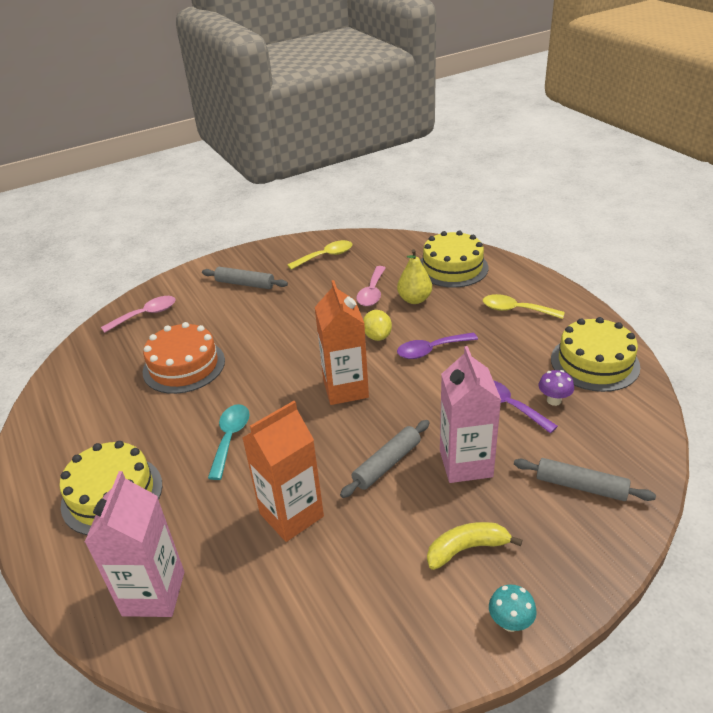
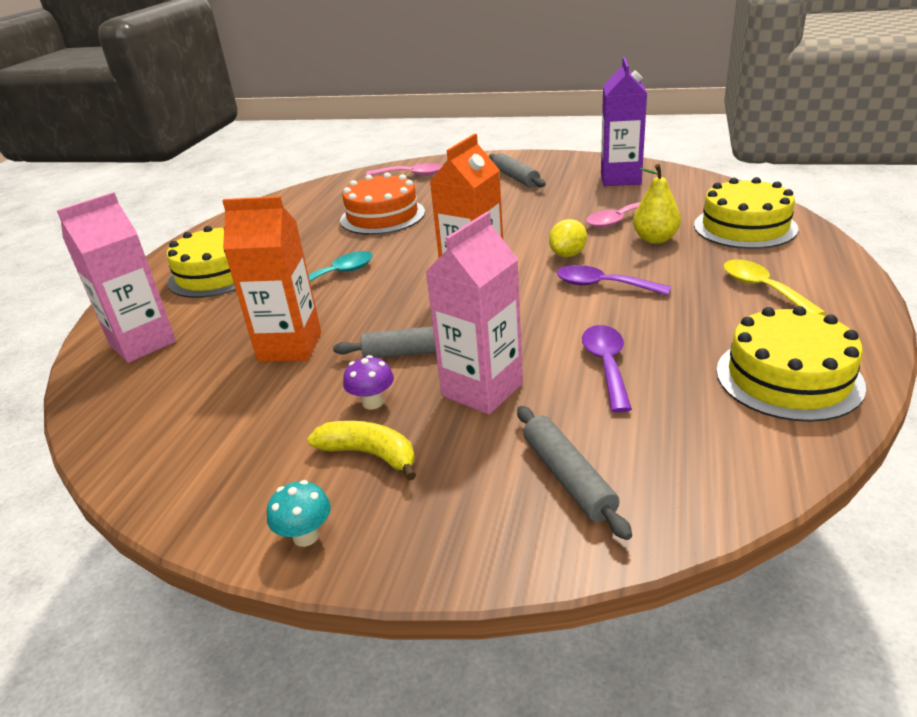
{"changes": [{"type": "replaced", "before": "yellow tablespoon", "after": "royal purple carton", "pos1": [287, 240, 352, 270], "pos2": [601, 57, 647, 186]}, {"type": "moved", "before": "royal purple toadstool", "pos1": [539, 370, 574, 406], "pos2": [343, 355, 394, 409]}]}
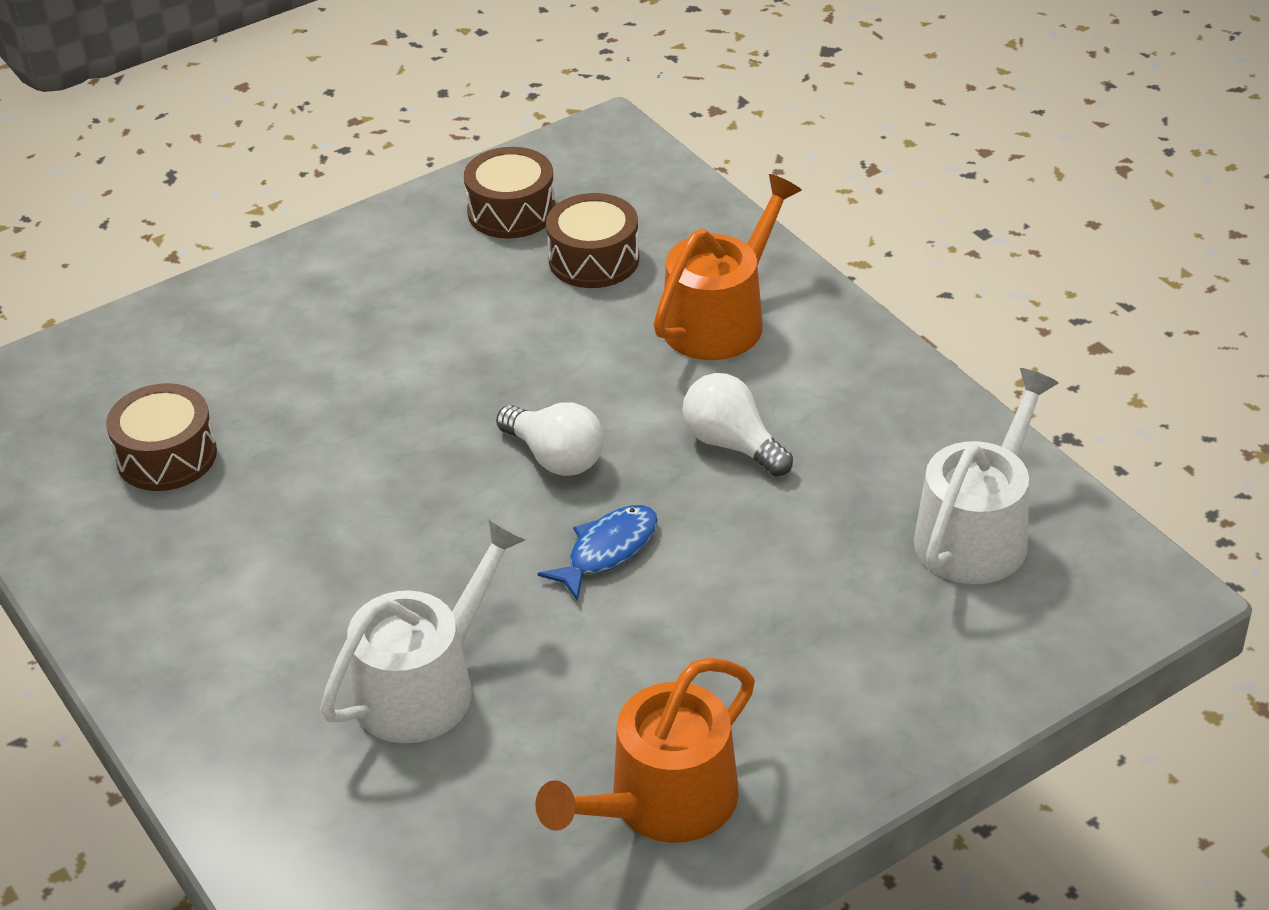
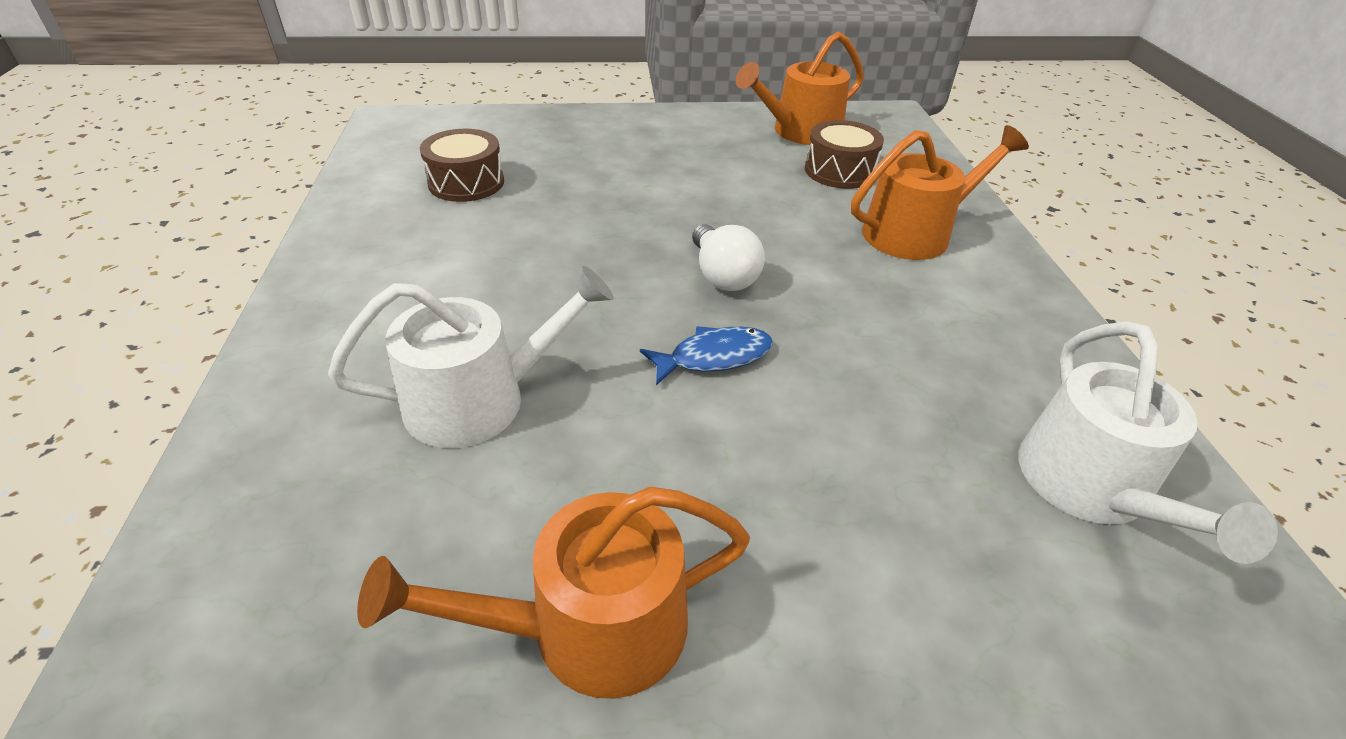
{"changes": [{"type": "replaced", "before": "dark brown drum", "after": "orange-coloured watering pot", "pos1": [464, 147, 555, 239], "pos2": [736, 31, 864, 145]}, {"type": "turned", "before": "white watering pot", "pos1": [914, 368, 1059, 584], "pos2": [1018, 322, 1278, 564], "turn": 120}, {"type": "removed", "before": "white bulb", "pos1": [682, 373, 793, 477]}]}
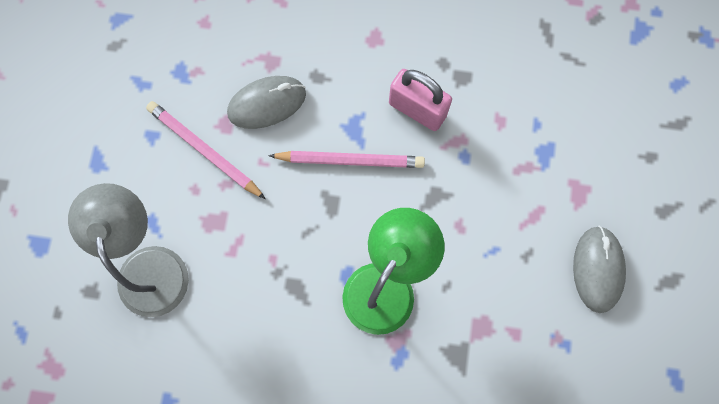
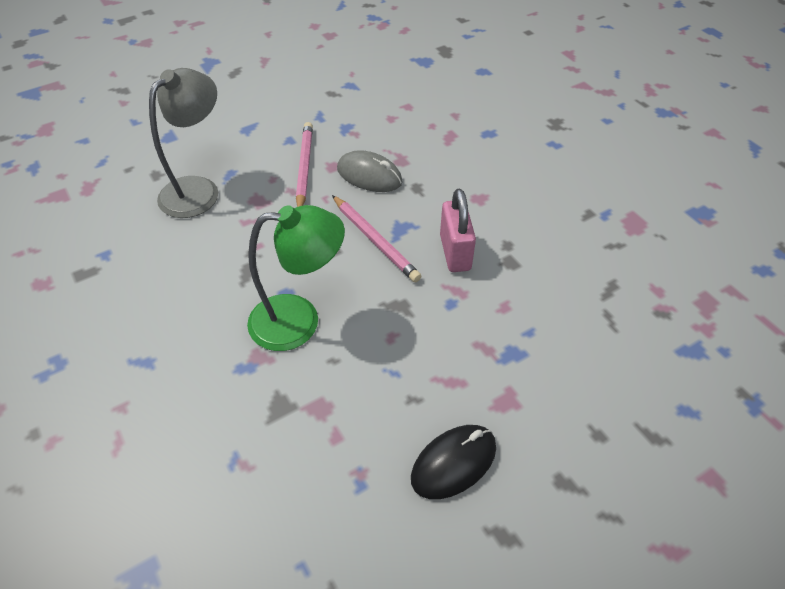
{"changes": [{"type": "recoloured", "before": "grey PC mouse", "after": "jet-black PC mouse", "pos1": [573, 226, 626, 313], "pos2": [411, 425, 496, 499]}]}
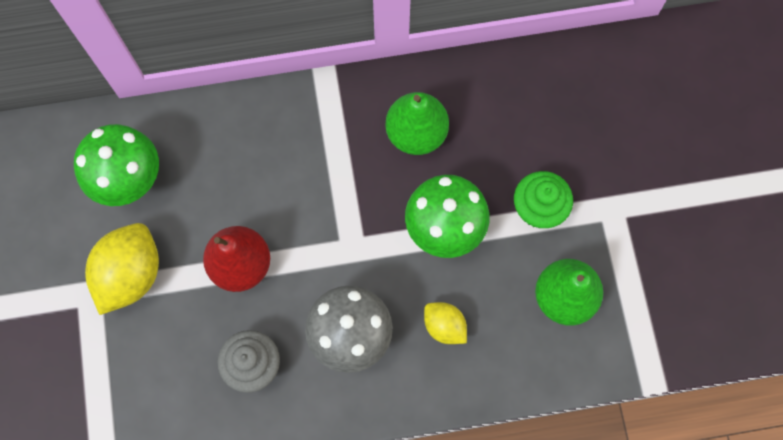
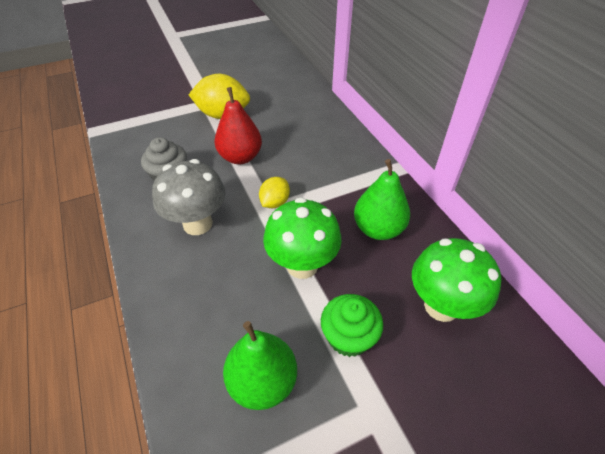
{"changes": [{"type": "moved", "before": "emerald toadstool", "pos1": [74, 124, 159, 206], "pos2": [412, 238, 502, 322]}, {"type": "moved", "before": "yellow lemon", "pos1": [424, 302, 467, 344], "pos2": [259, 177, 290, 208]}]}
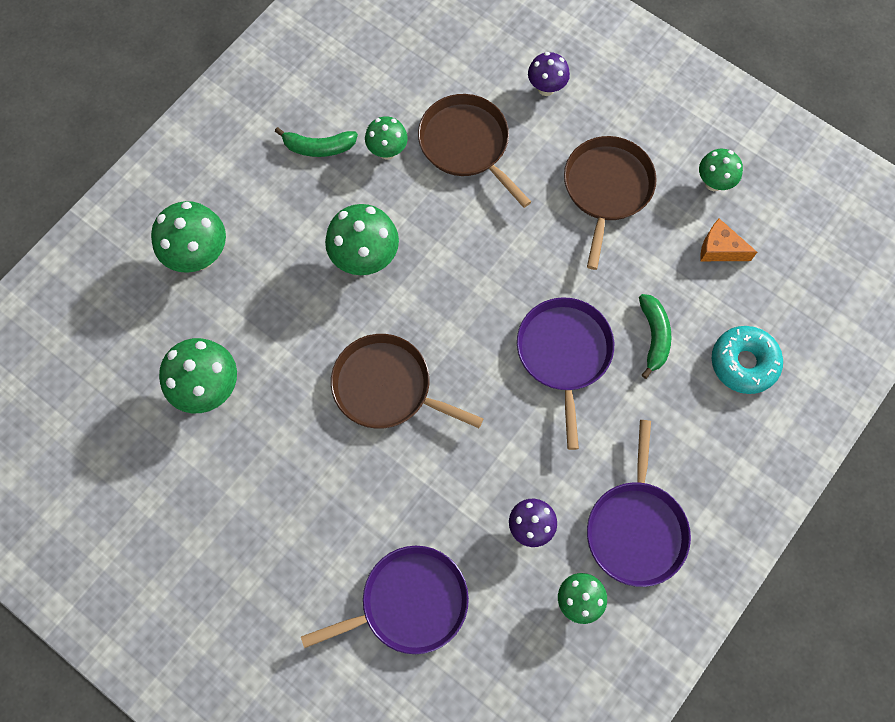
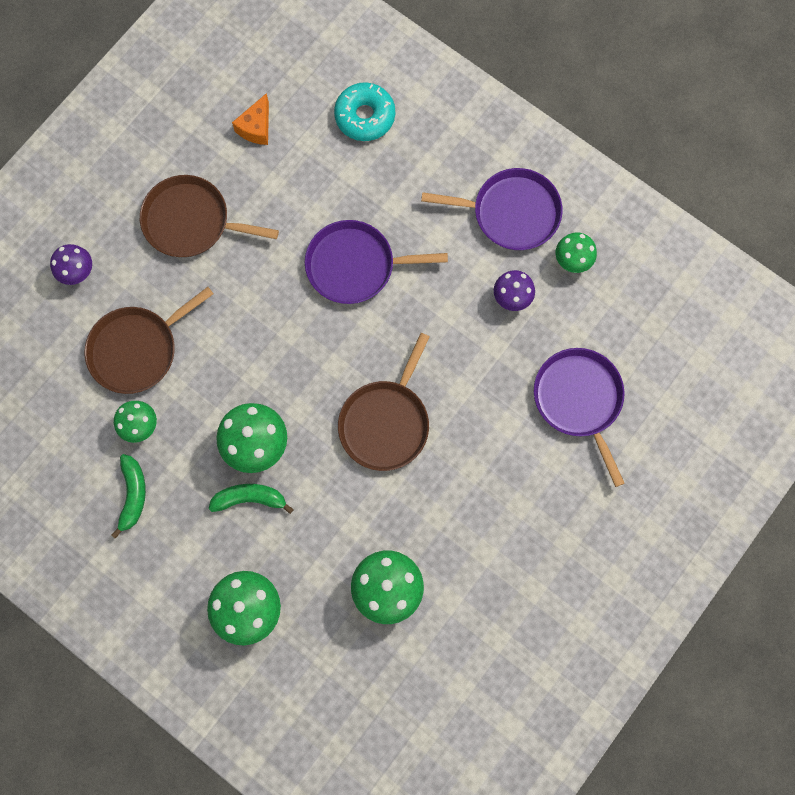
{"changes": [{"type": "removed", "before": "emerald toadstool", "pos1": [699, 149, 743, 191]}, {"type": "moved", "before": "emerald toy banana", "pos1": [639, 294, 671, 379], "pos2": [209, 484, 294, 514]}]}
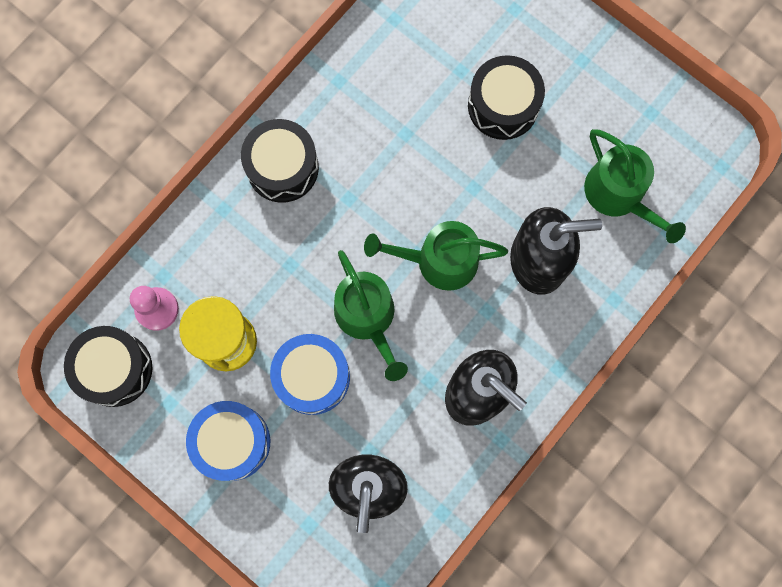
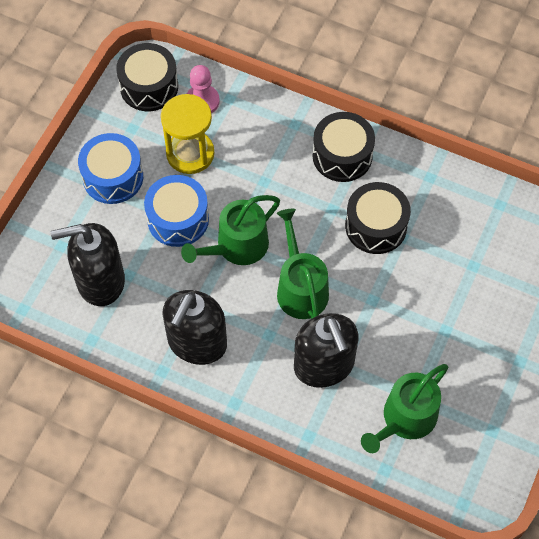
{"changes": [{"type": "moved", "before": "jet-black drum", "pos1": [468, 55, 545, 140], "pos2": [345, 182, 411, 254]}]}
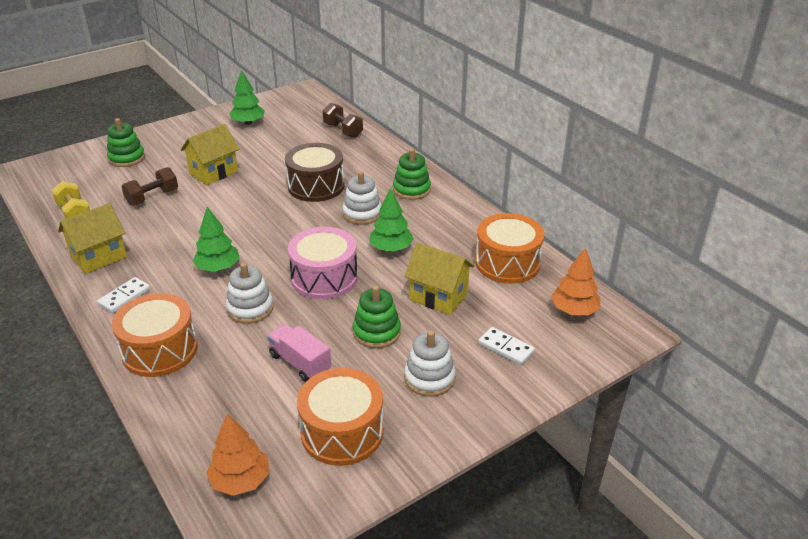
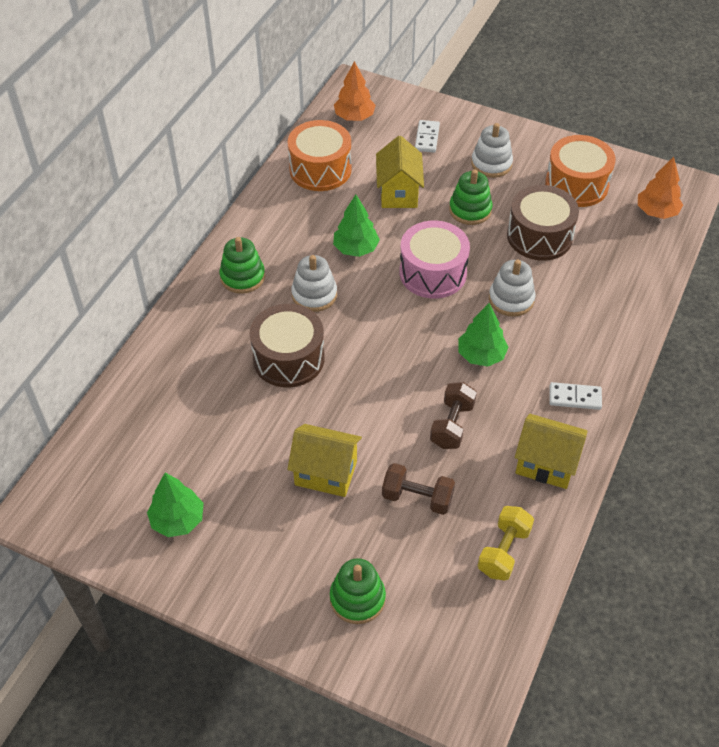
{"changes": [{"type": "moved", "before": "dark brown free weight", "pos1": [323, 103, 363, 138], "pos2": [430, 382, 477, 449]}, {"type": "removed", "before": "orange-coloured drum", "pos1": [112, 293, 198, 377]}, {"type": "replaced", "before": "pink lorry", "after": "dark brown drum", "pos1": [267, 324, 331, 382], "pos2": [507, 185, 579, 261]}]}
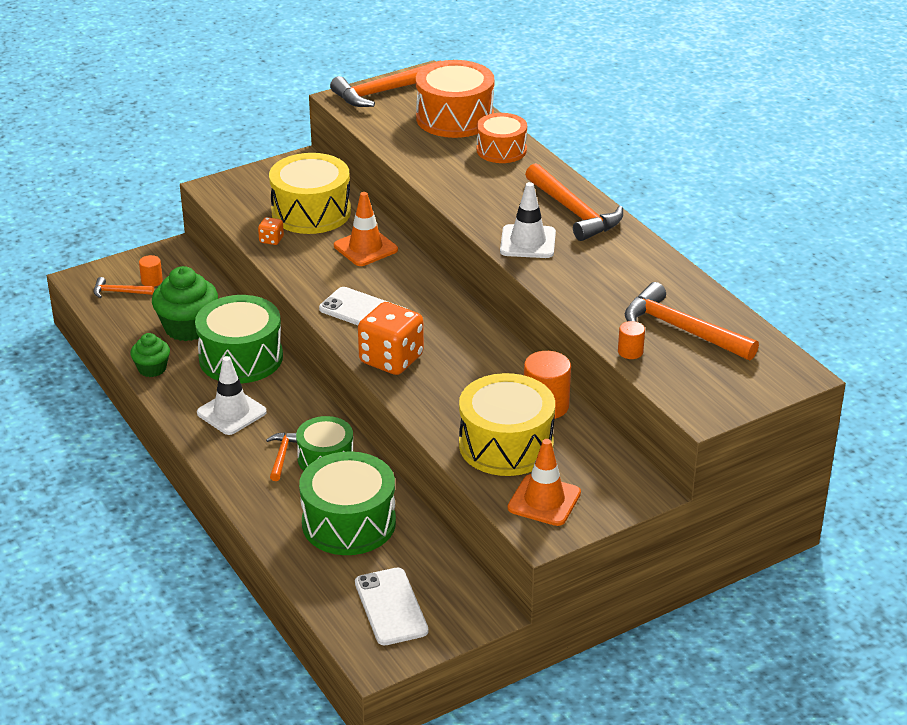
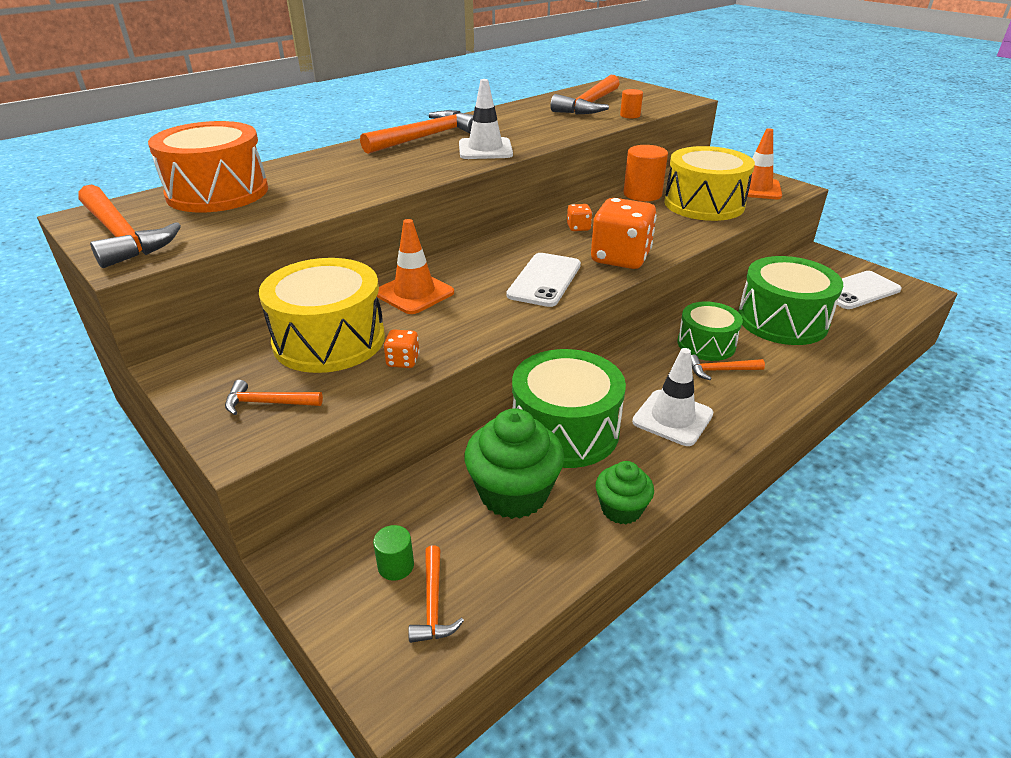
{"changes": [{"type": "removed", "before": "orange-coloured drum", "pos1": [477, 113, 527, 163]}, {"type": "recoloured", "before": "orange-coloured solid cylinder", "after": "emerald solid cylinder", "pos1": [139, 255, 163, 287], "pos2": [373, 525, 414, 581]}, {"type": "added", "after": "orange-coloured die", "pos2": [567, 204, 592, 231]}, {"type": "added", "after": "orange-coloured claw hammer", "pos2": [225, 380, 323, 415]}]}
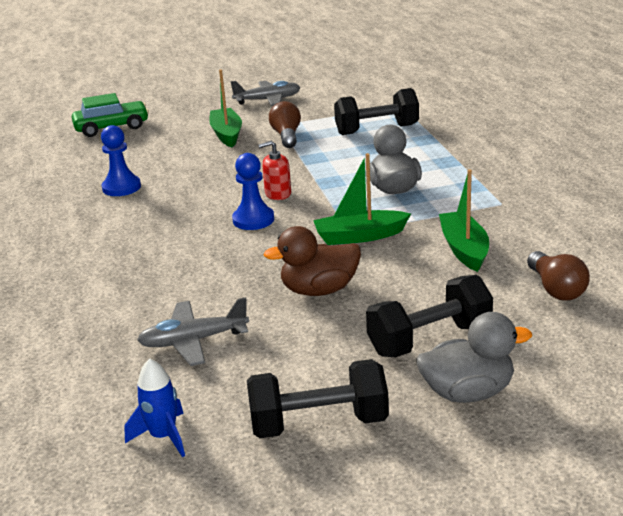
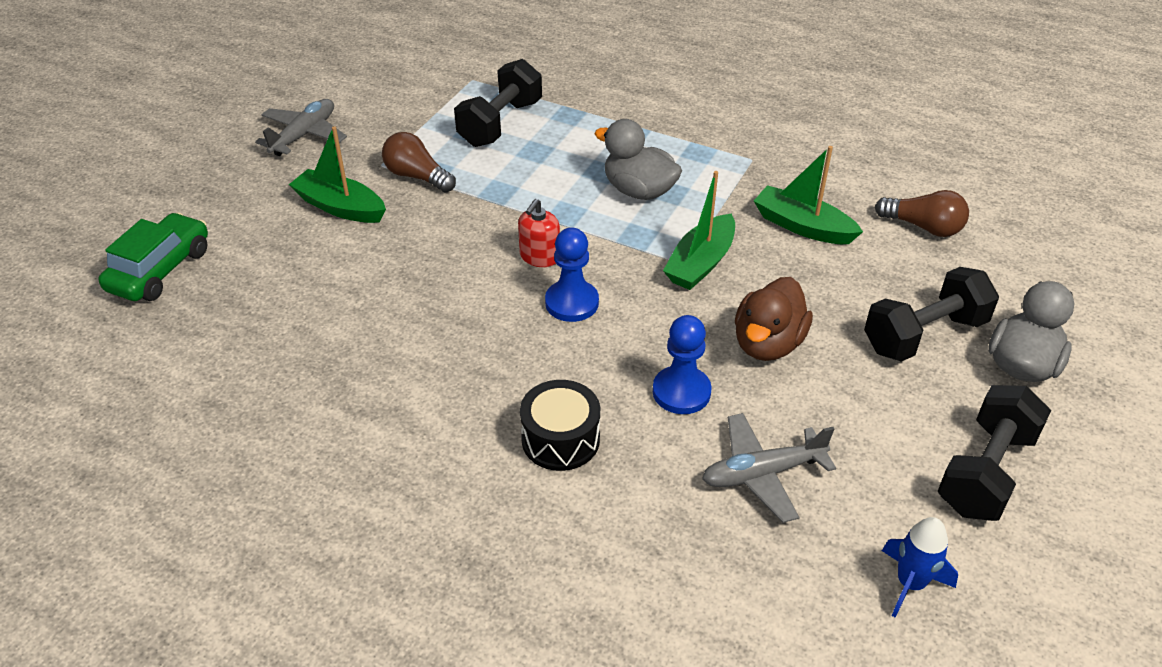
{"changes": [{"type": "moved", "before": "cobalt game pawn", "pos1": [101, 125, 141, 196], "pos2": [653, 315, 712, 414]}, {"type": "turned", "before": "jet-black free weight", "pos1": [366, 275, 493, 358], "pos2": [864, 267, 999, 362], "turn": 45}, {"type": "turned", "before": "grey toy plane", "pos1": [137, 297, 249, 366], "pos2": [702, 413, 836, 523], "turn": 45}, {"type": "added", "after": "jet-black drum", "pos2": [520, 380, 600, 471]}]}
